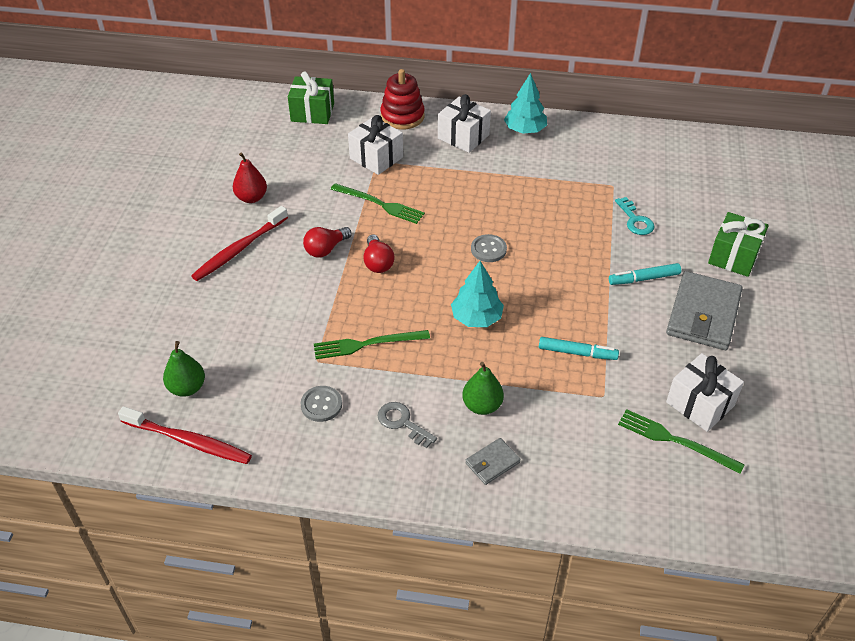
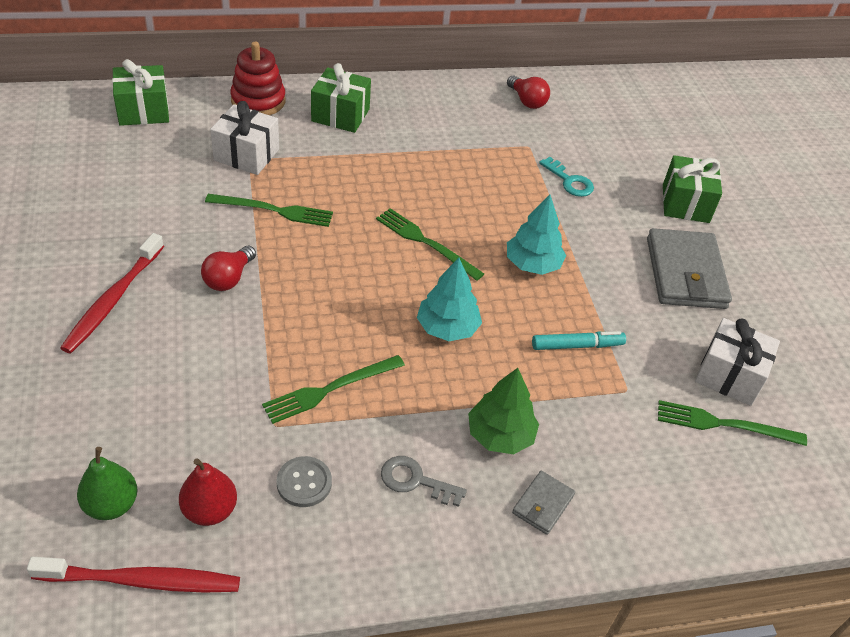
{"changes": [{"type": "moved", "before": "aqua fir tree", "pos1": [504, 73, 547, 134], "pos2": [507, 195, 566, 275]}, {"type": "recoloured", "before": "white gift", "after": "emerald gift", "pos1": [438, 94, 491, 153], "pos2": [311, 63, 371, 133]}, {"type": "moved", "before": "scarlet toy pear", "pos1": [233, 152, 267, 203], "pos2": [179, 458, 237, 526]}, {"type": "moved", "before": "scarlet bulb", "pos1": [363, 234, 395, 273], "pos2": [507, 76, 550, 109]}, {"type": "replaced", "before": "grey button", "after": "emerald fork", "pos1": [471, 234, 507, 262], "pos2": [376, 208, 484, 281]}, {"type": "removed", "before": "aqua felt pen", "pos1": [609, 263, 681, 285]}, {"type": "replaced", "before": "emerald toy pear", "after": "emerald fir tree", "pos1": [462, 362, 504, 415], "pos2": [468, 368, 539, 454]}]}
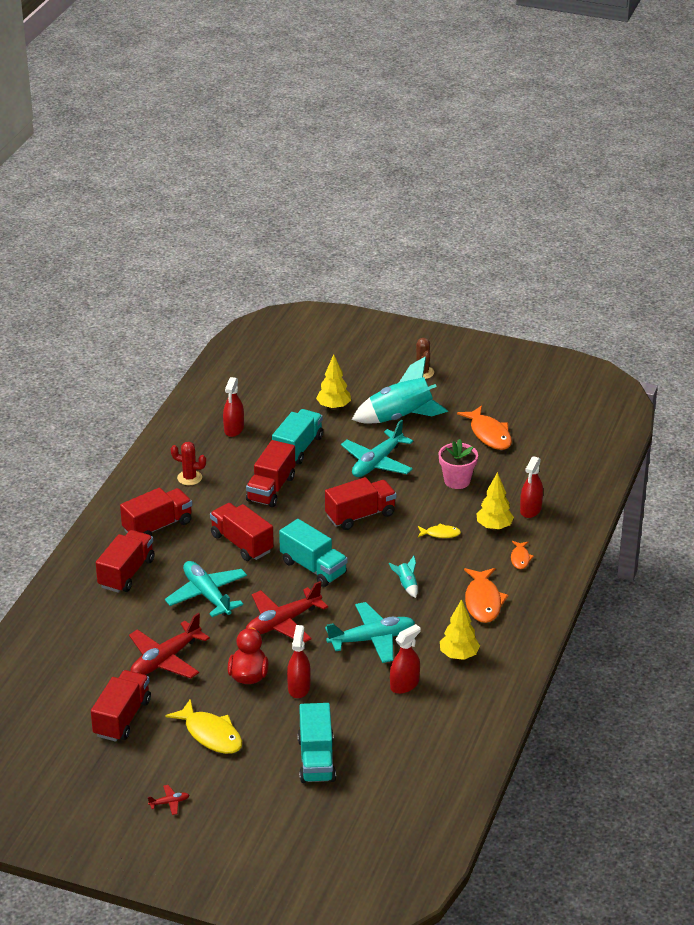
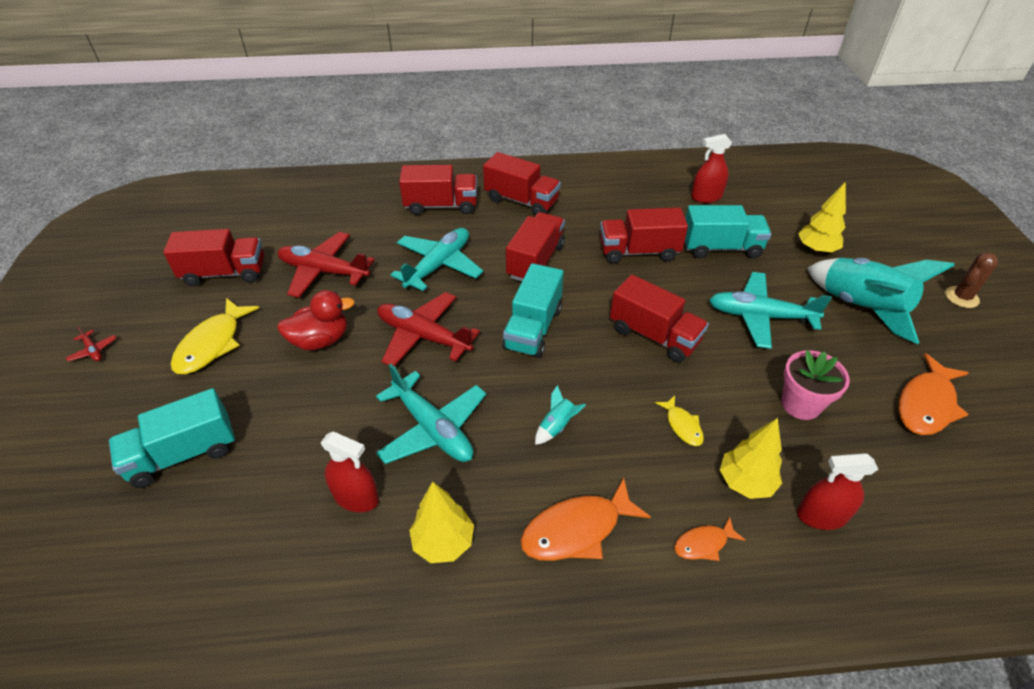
{"changes": [{"type": "removed", "before": "scarlet prickly plant", "pos1": [171, 442, 206, 485]}, {"type": "removed", "before": "scarlet sprayer", "pos1": [287, 625, 311, 698]}]}
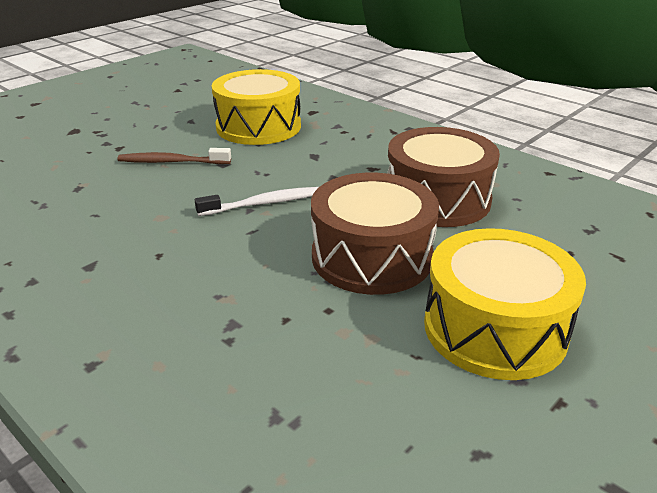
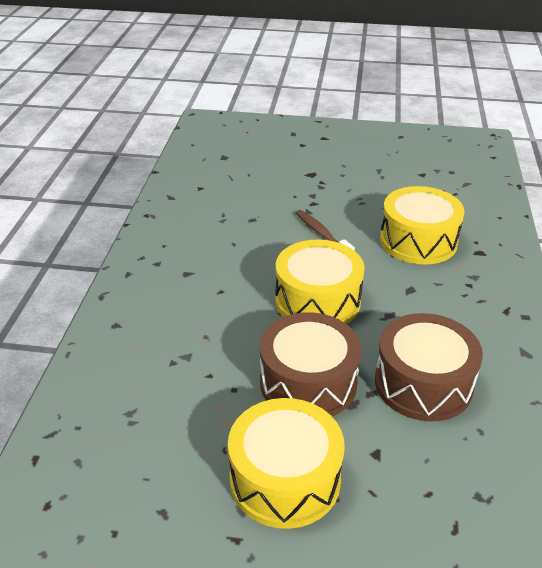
{"changes": [{"type": "replaced", "before": "white tooth brush", "after": "yellow drum", "pos1": [195, 187, 319, 216], "pos2": [275, 240, 365, 324]}]}
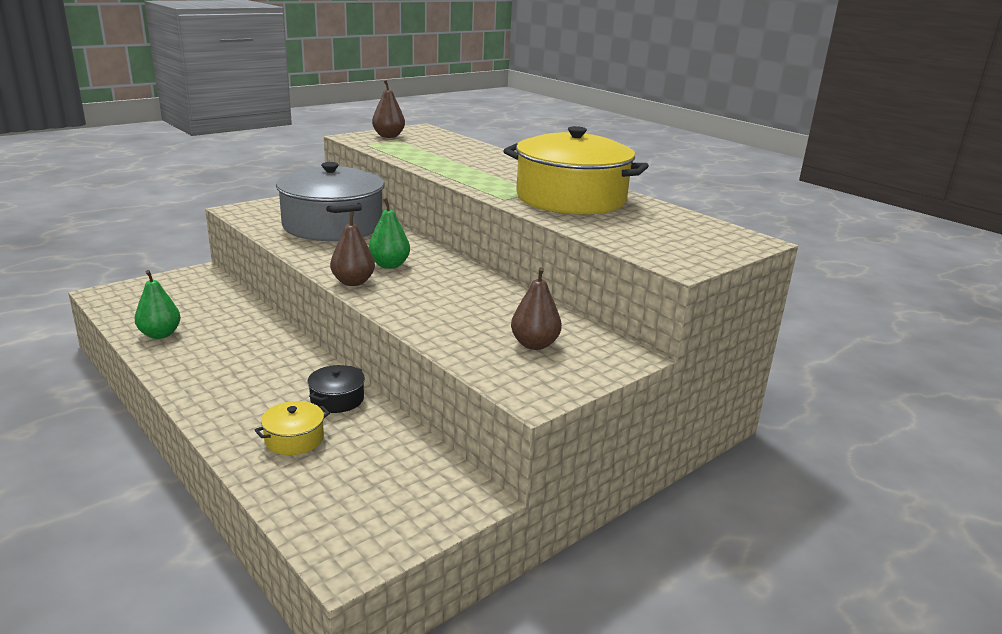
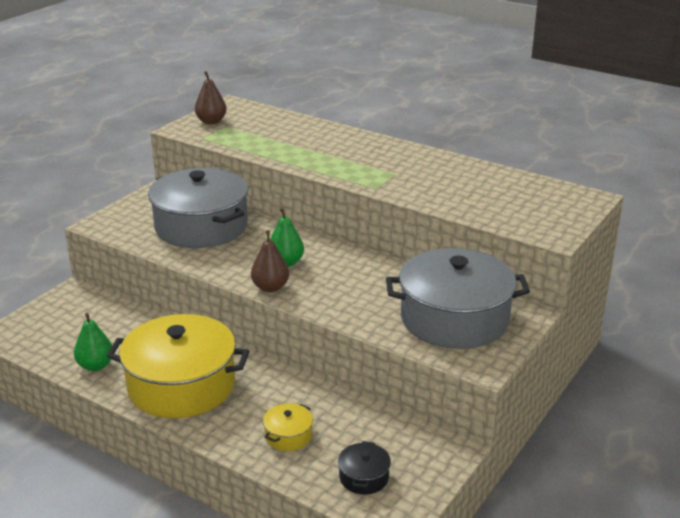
{"changes": [{"type": "moved", "before": "yellow pot", "pos1": [504, 126, 649, 215], "pos2": [107, 314, 249, 418]}, {"type": "replaced", "before": "dark brown toy pear", "after": "grey pot", "pos1": [511, 267, 562, 350], "pos2": [386, 248, 530, 349]}, {"type": "moved", "before": "jet-black pot", "pos1": [308, 365, 365, 413], "pos2": [338, 441, 391, 495]}]}
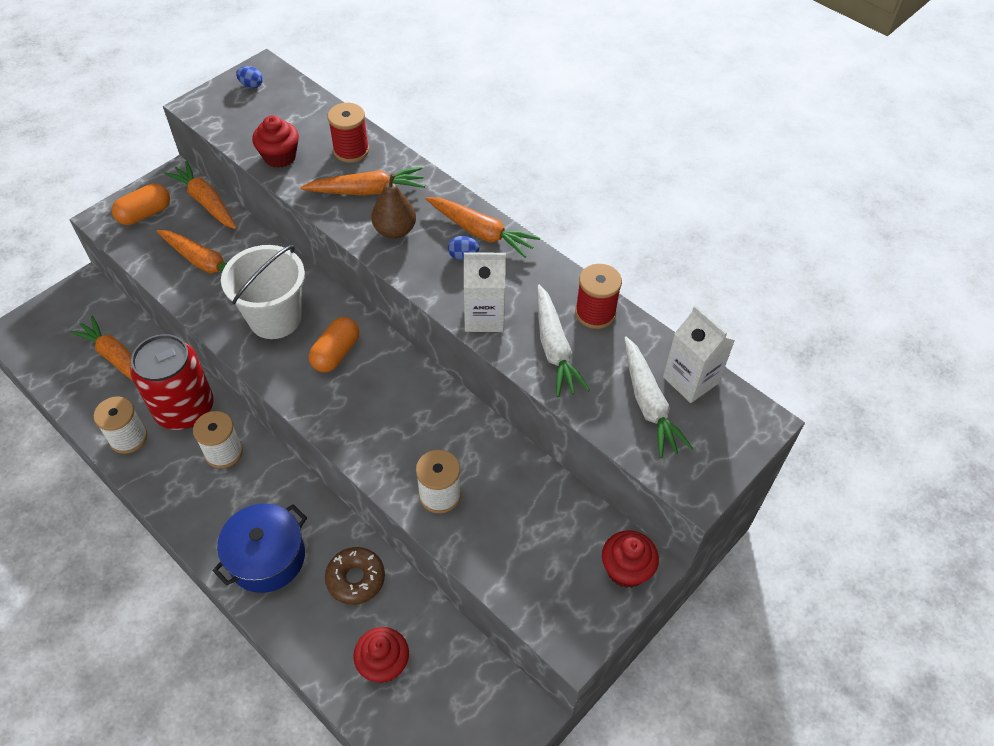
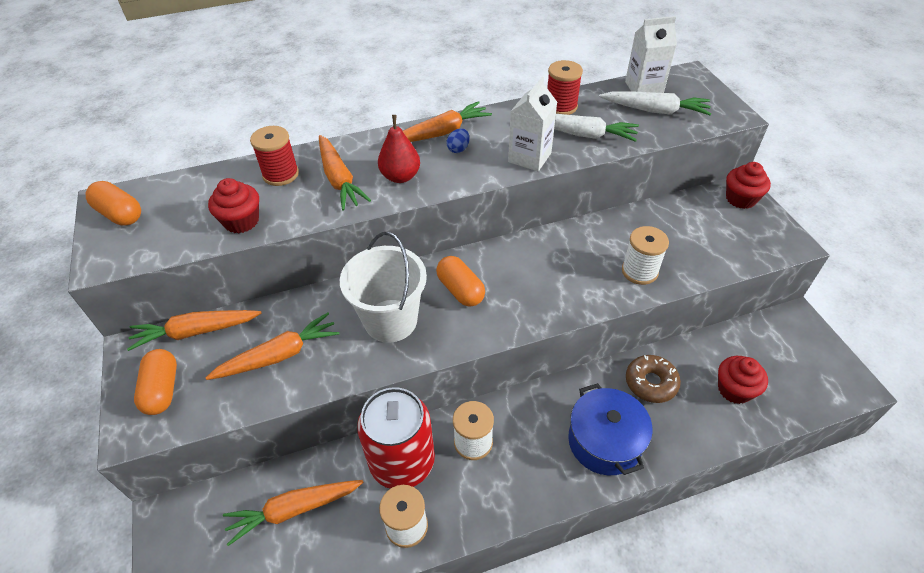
{"changes": [{"type": "replaced", "before": "cobalt egg shape", "after": "orange-coloured pill", "pos1": [236, 66, 263, 88], "pos2": [86, 181, 141, 226]}, {"type": "turned", "before": "orange-coloured toy carrot", "pos1": [300, 167, 425, 195], "pos2": [319, 135, 371, 210], "turn": 135}, {"type": "recoloured", "before": "dark brown toy pear", "after": "scarlet toy pear", "pos1": [371, 173, 416, 239], "pos2": [378, 115, 420, 183]}]}
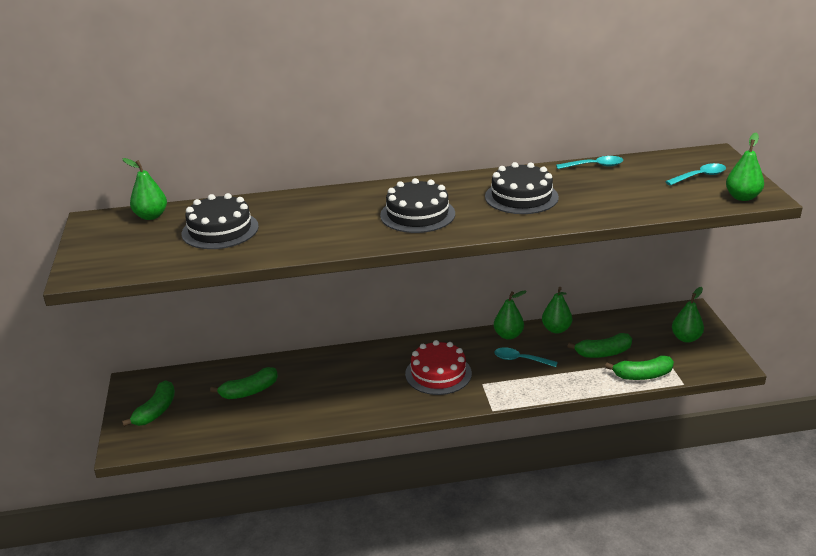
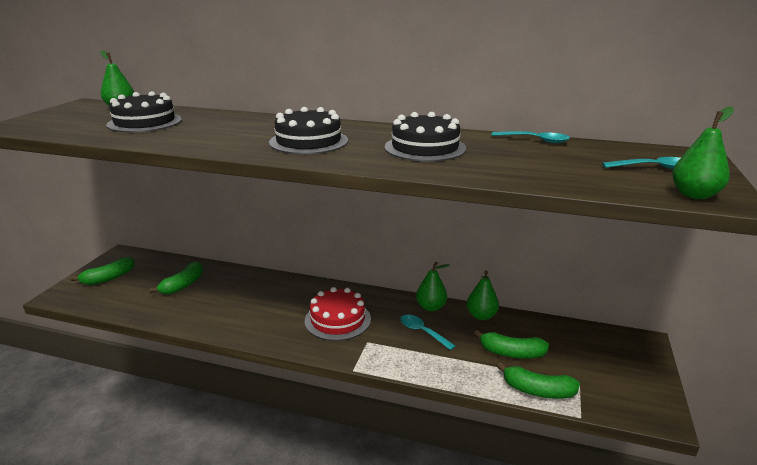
{"changes": [{"type": "removed", "before": "emerald toy pear", "pos1": [672, 287, 704, 343]}, {"type": "turned", "before": "emerald toy banana", "pos1": [210, 367, 278, 399], "pos2": [149, 261, 203, 295], "turn": -60}]}
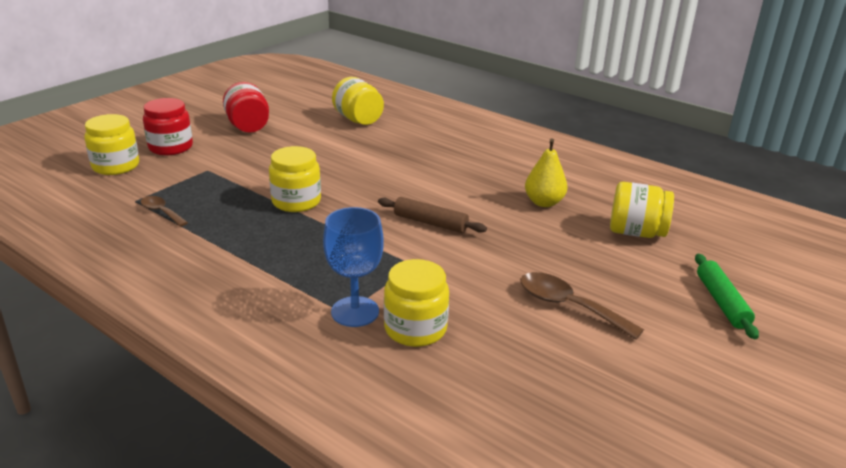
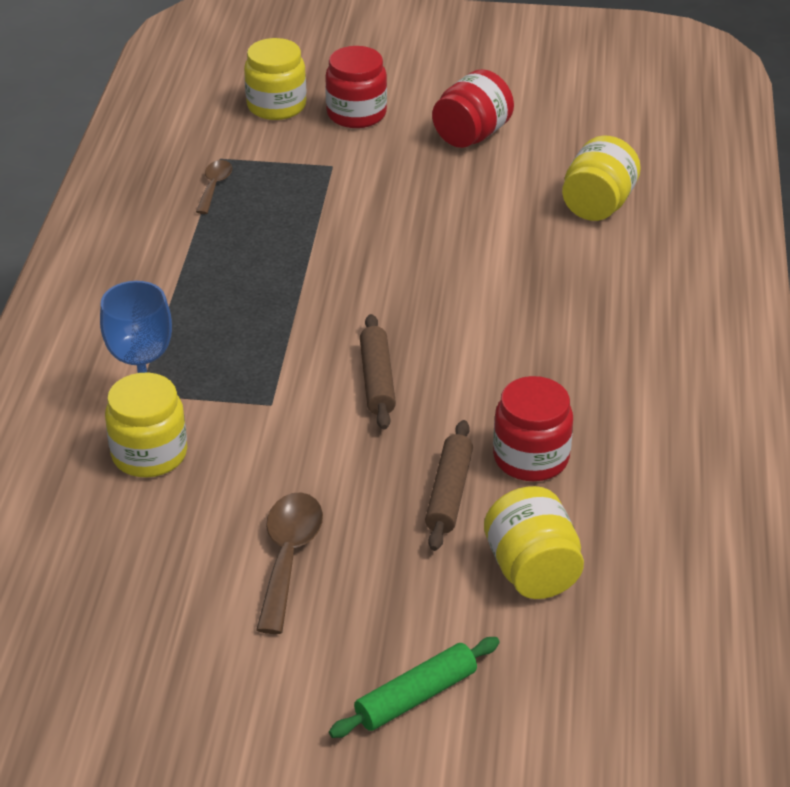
{"changes": [{"type": "replaced", "before": "yellow toy pear", "after": "scarlet jar", "pos1": [525, 138, 568, 207], "pos2": [493, 376, 573, 481]}, {"type": "removed", "before": "yellow jar", "pos1": [269, 146, 321, 212]}, {"type": "added", "after": "dark brown rolling pin", "pos2": [425, 420, 473, 551]}]}
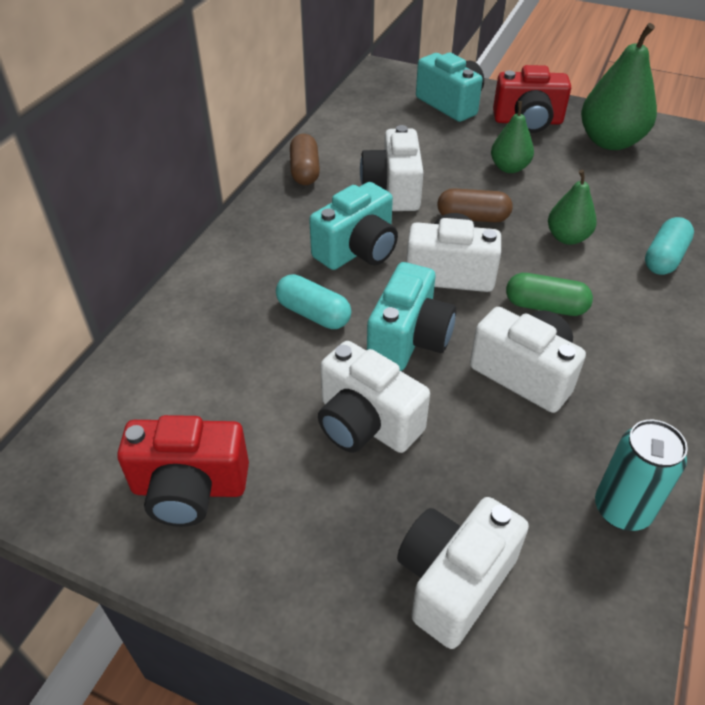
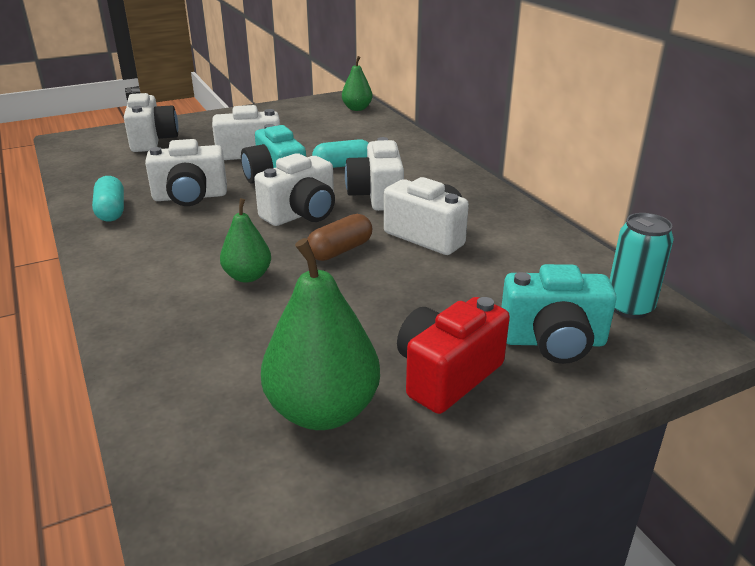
{"changes": [{"type": "moved", "before": "emerald toy pear", "pos1": [491, 101, 534, 173], "pos2": [342, 56, 372, 111]}, {"type": "removed", "before": "dark brown pill", "pos1": [290, 134, 320, 185]}, {"type": "recoloured", "before": "aqua camera", "after": "white camera", "pos1": [309, 182, 398, 270], "pos2": [345, 137, 404, 211]}, {"type": "moved", "before": "aqua pill", "pos1": [645, 217, 694, 275], "pos2": [92, 176, 124, 221]}, {"type": "removed", "before": "emerald pill", "pos1": [506, 273, 593, 316]}, {"type": "removed", "before": "scarlet camera", "pos1": [117, 415, 249, 527]}, {"type": "moved", "before": "aqua tin", "pos1": [595, 420, 688, 531], "pos2": [610, 213, 674, 319]}]}
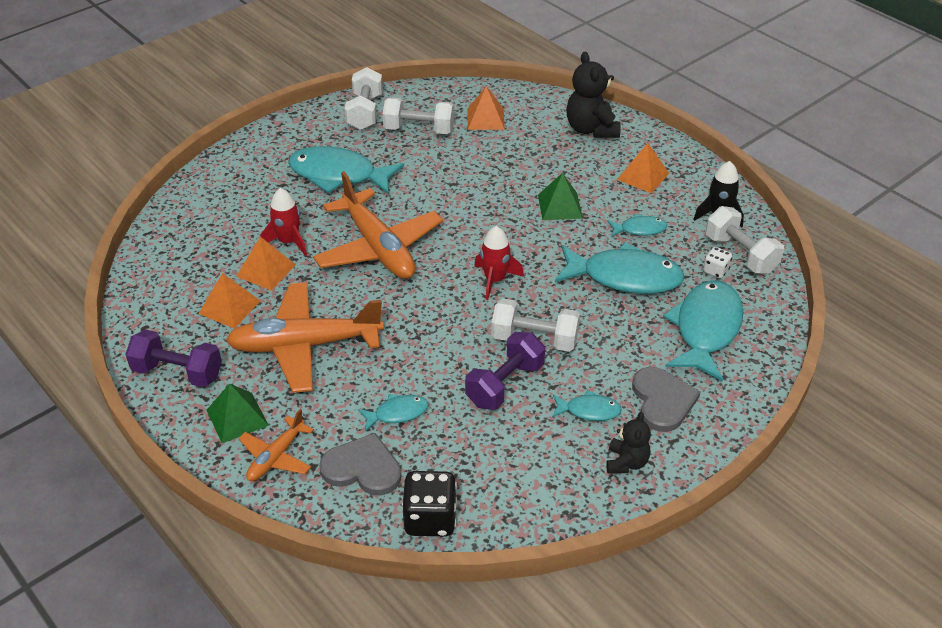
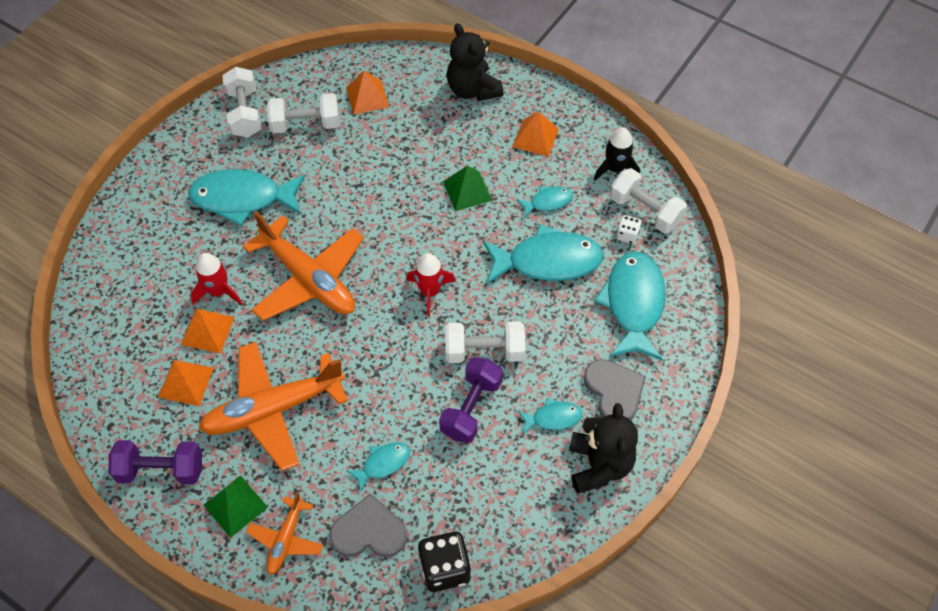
{"changes": [{"type": "resized", "before": "jet-black stuffed bear", "pos1": [606, 412, 651, 474], "pos2": [569, 403, 638, 494], "scale": 1.7}]}
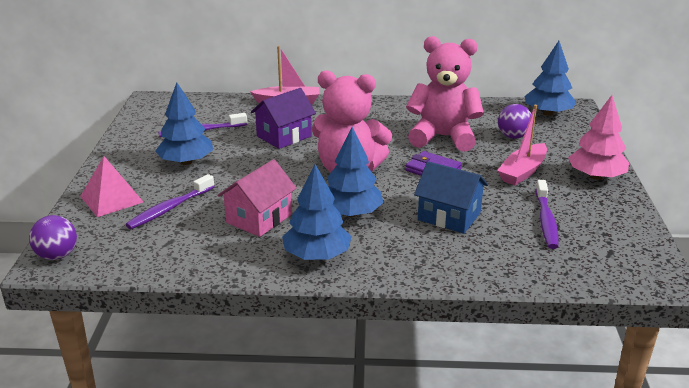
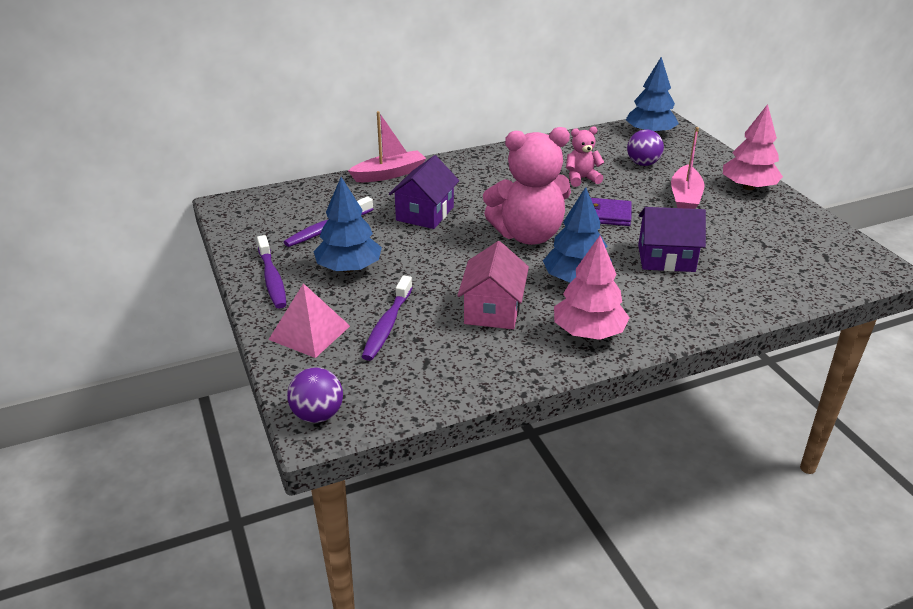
{"changes": [{"type": "resized", "before": "pink stuffed bear", "pos1": [406, 36, 484, 151], "pos2": [566, 126, 605, 187], "scale": 0.5}, {"type": "recoloured", "before": "cobalt toy house", "after": "royal purple toy house", "pos1": [414, 161, 488, 234], "pos2": [638, 207, 706, 272]}, {"type": "recoloured", "before": "cobalt fir tree", "after": "pink fir tree", "pos1": [282, 164, 352, 260], "pos2": [554, 236, 630, 340]}, {"type": "moved", "before": "royal purple tooth brush", "pos1": [536, 180, 559, 249], "pos2": [257, 235, 286, 309]}]}
